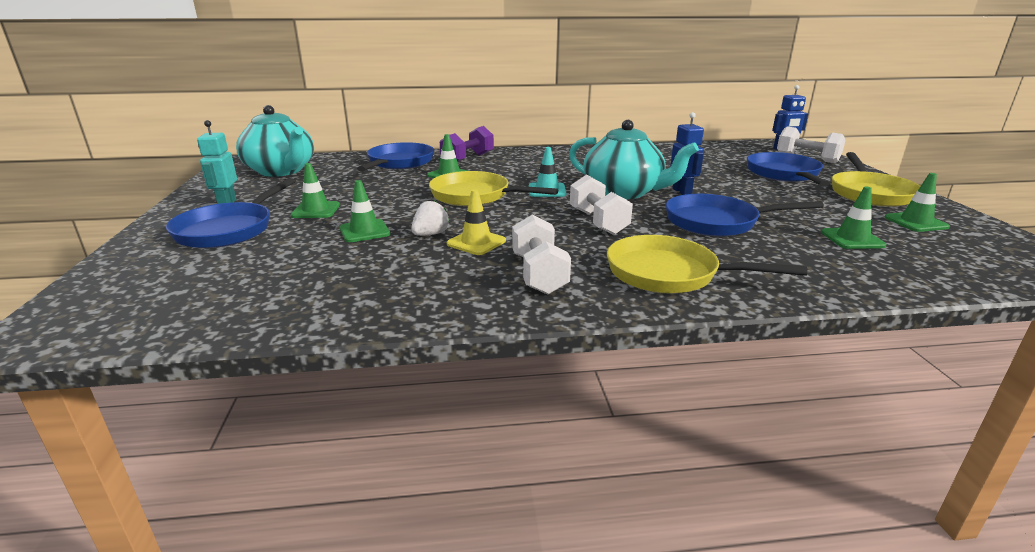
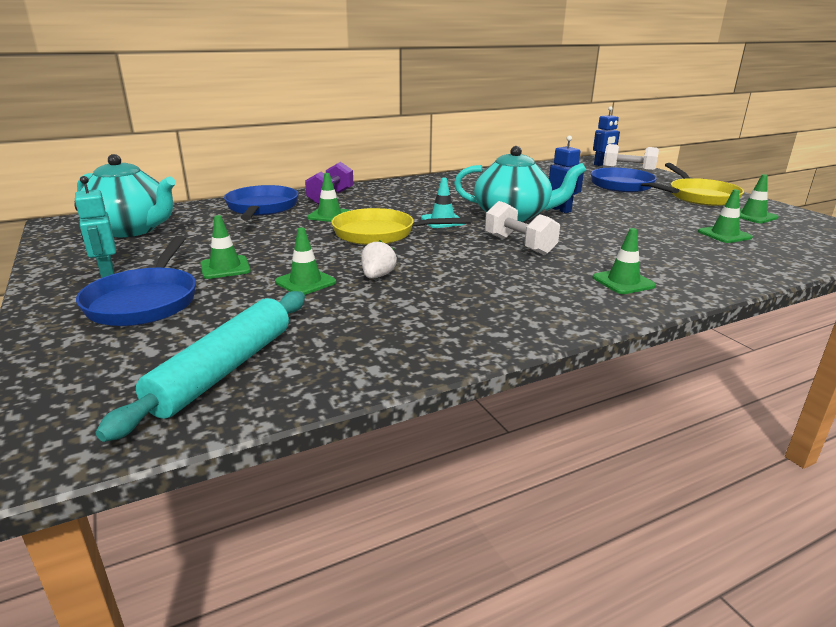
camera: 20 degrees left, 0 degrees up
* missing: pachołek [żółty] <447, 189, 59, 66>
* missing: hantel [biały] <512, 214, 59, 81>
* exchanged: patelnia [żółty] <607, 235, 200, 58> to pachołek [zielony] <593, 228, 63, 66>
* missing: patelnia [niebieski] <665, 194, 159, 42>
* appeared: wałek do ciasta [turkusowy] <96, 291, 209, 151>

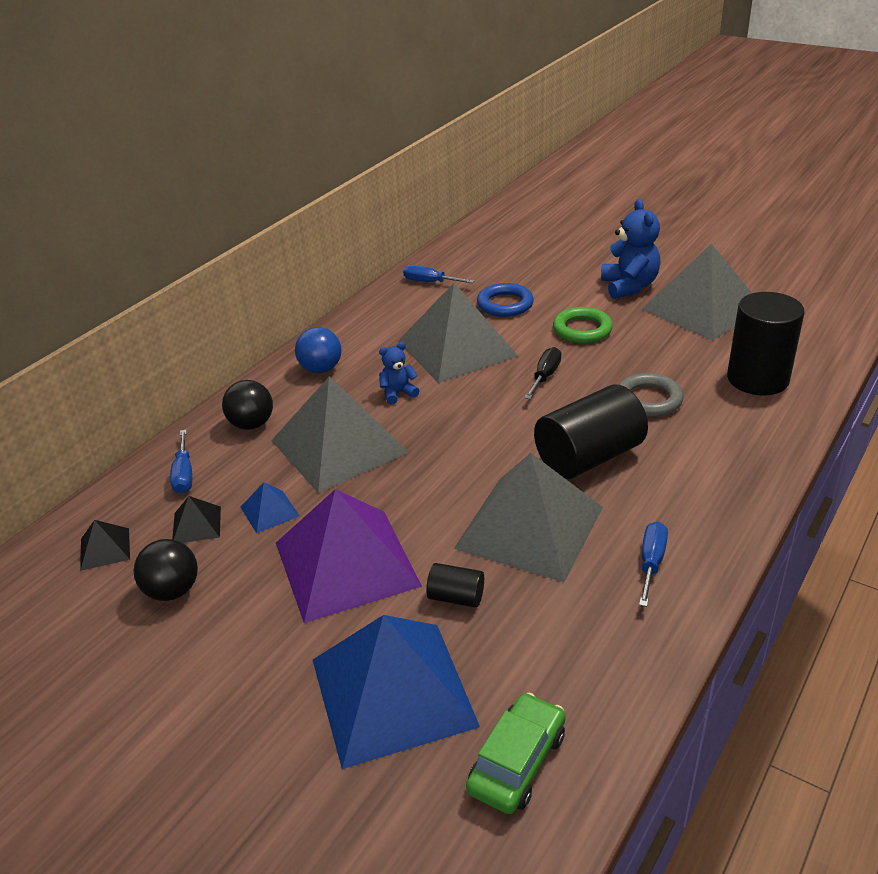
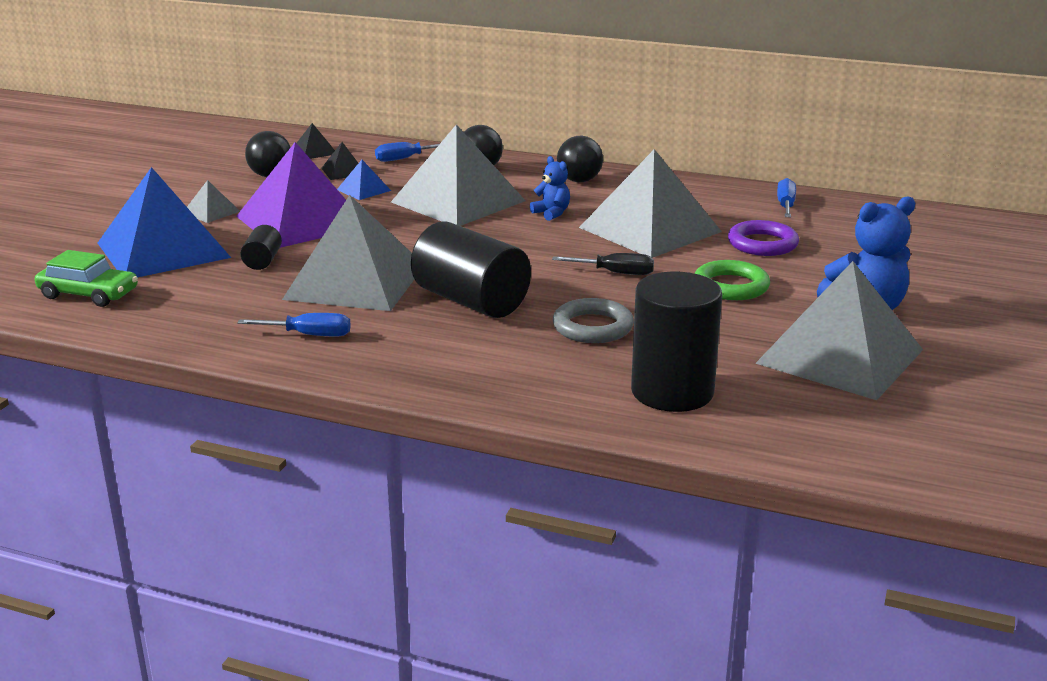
camera: 75 degrees right, 10 degrees down
* colour: piłka [niebieski] <295, 327, 47, 46> to piłka [czarny] <557, 136, 46, 47>
* colour: pierścień [niebieski] <477, 283, 57, 34> to pierścień [fioletowy] <728, 220, 71, 36>
* appeared: piramida [szary] <187, 180, 53, 43>

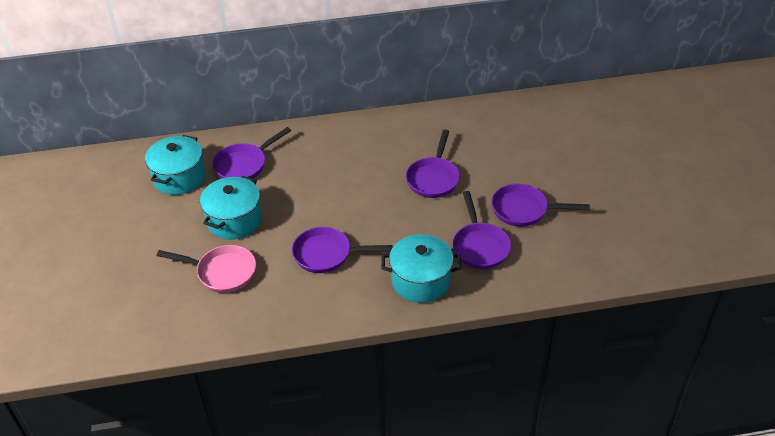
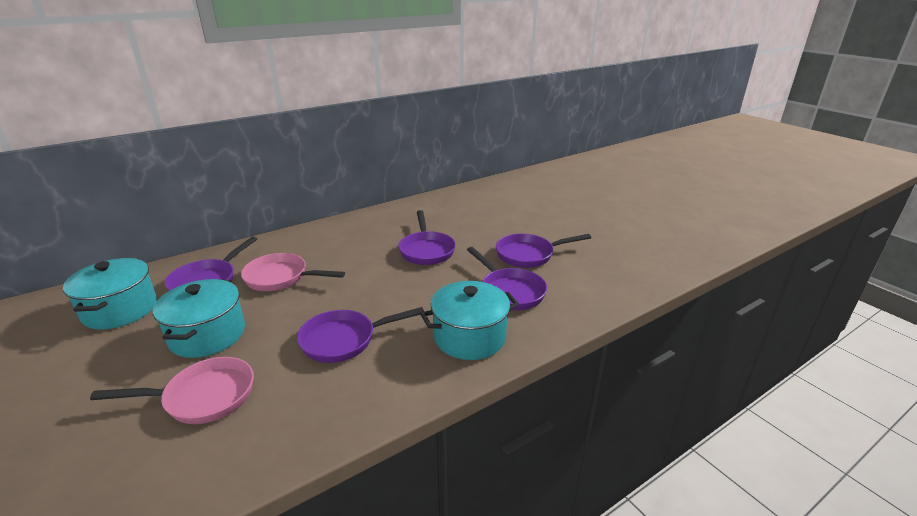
camera: 25 degrees left, 15 degrees down
* appeared: patelnia [różowy] <241, 253, 104, 38>

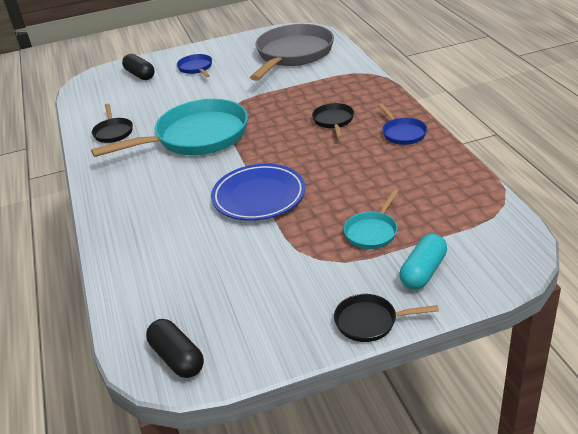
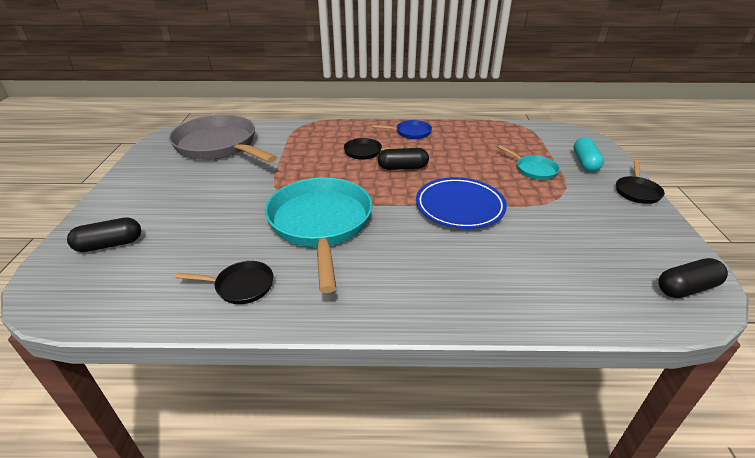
camera: 75 degrees left, 0 degrees up
* missing: patelnia [niebieski] <177, 54, 35, 23>
* spun: kapsułka [turkusowy] <400, 234, 47, 56> = <574, 137, 30, 35> 45 degrees clockwise
* appeared: kapsułka [czarny] <378, 148, 51, 22>

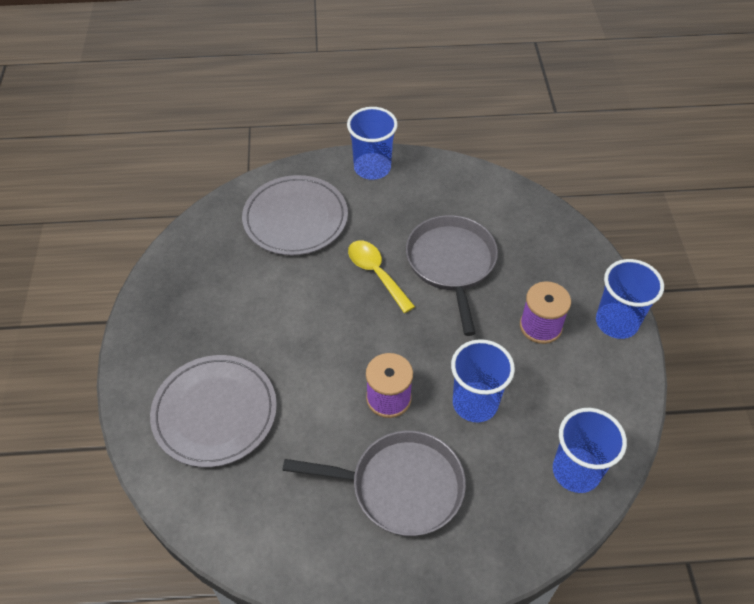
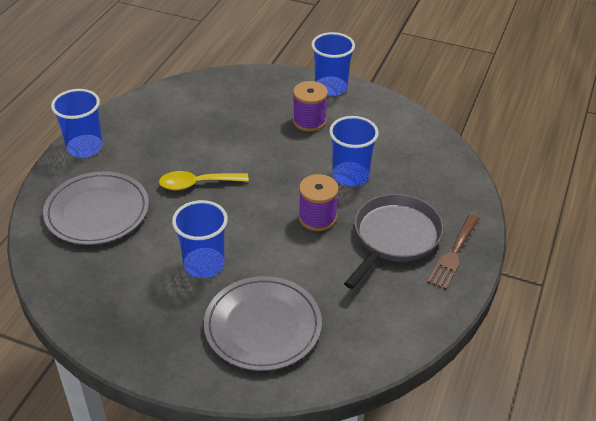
camera: 65 degrees left, 10 degrees down
* missing: patelnia [szary] <406, 215, 92, 121>
* relocated: szklanka [niebieski] <553, 408, 74, 85> to <172, 200, 56, 78>
* appeared: widelec [brązowy] <427, 214, 52, 75>

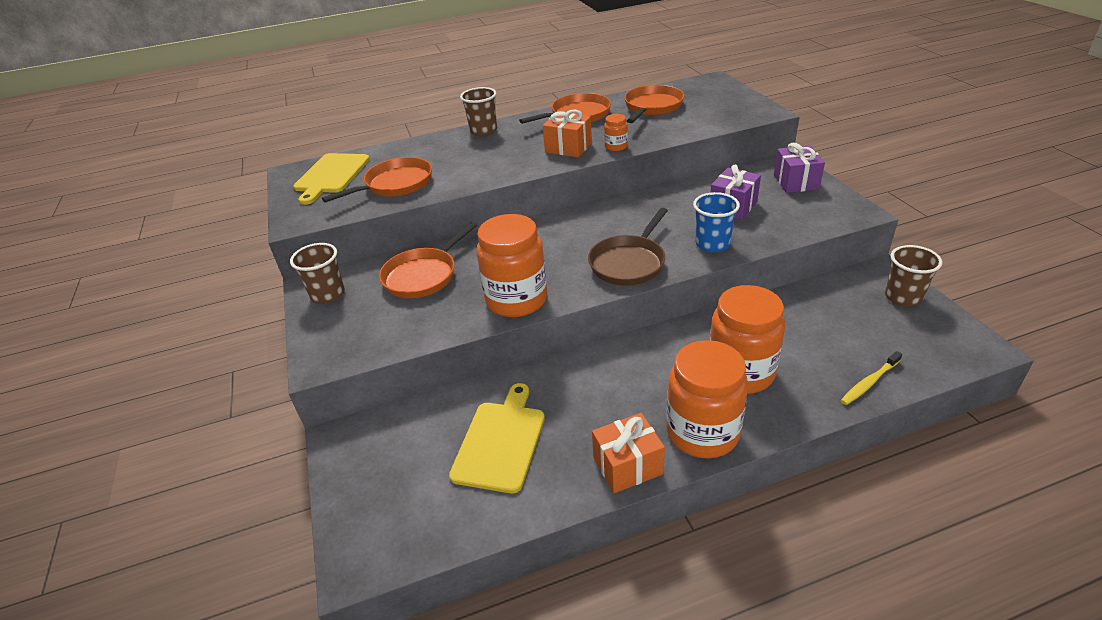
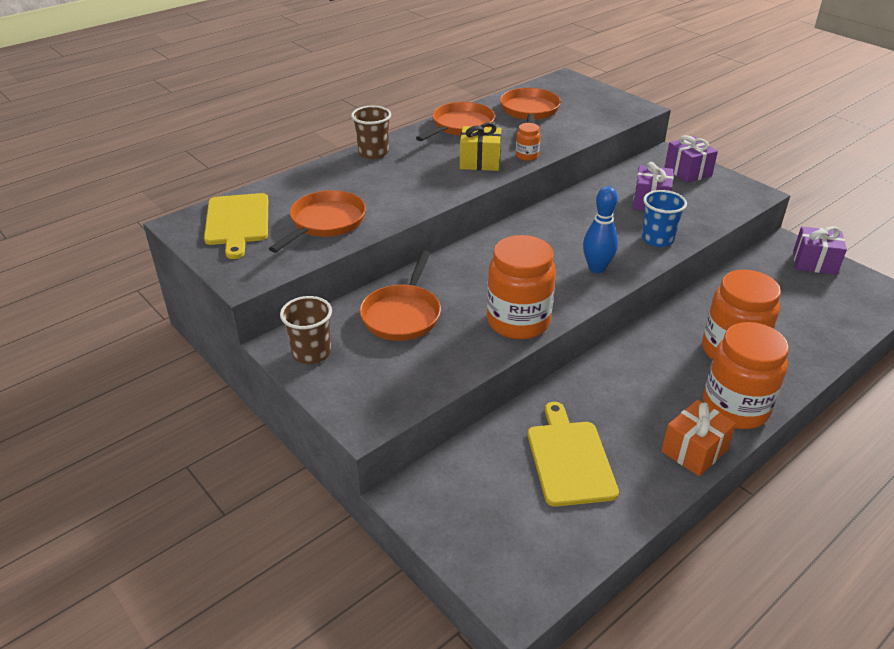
camera: 25 degrees left, 0 degrees up
* colour: prezent [pomarańczowy] <543, 110, 49, 47> to prezent [żółty] <460, 122, 41, 49>
* exchanged: patelnia [brązowy] <588, 208, 80, 78> to kręgiel [niebieski] <583, 186, 35, 87>
* missing: szczoteczka do zębów [żółty] <840, 351, 62, 54>
* exchanged: szklanka [brązowy] <885, 245, 58, 62> to prezent [fioletowy] <793, 226, 54, 49>

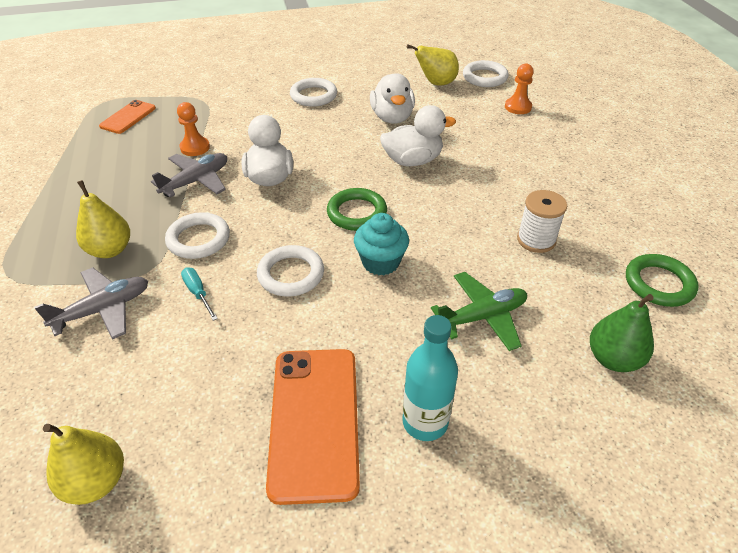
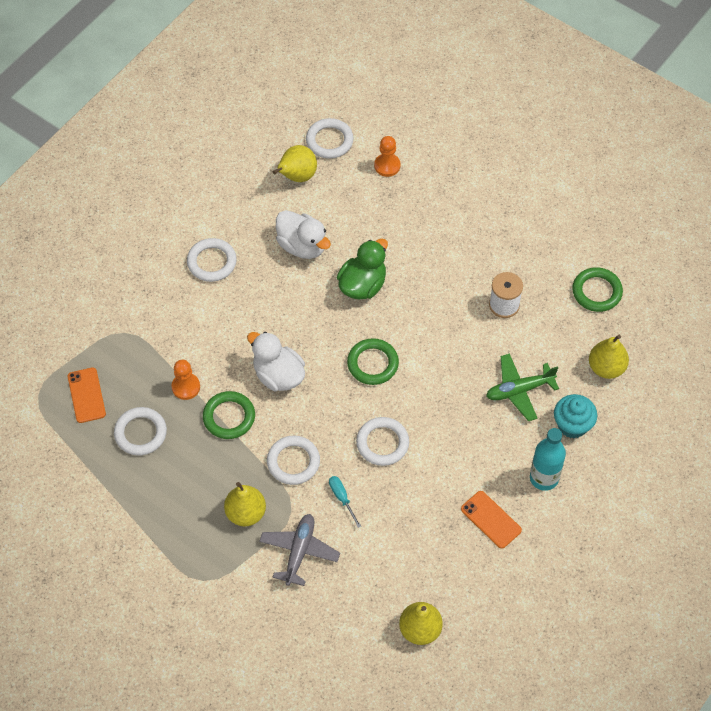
camera: 40 degrees left, 15 degrees up
* exchanged: samolot [szary] <151, 153, 76, 45> to pierścień [zielony] <203, 391, 52, 48>
* spun: śrubokręt [turkusowy] <181, 267, 37, 54> = <329, 476, 32, 52> 45 degrees clockwise
* size: telefon [pomarańczowy] <266, 349, 94, 156> = <461, 491, 61, 58> x0.55
* relocated: muffinka [turkusowy] <354, 213, 55, 63> to <554, 394, 43, 44>
* colour: kaczka [biały] <380, 105, 76, 61> to kaczka [zielony] <337, 239, 51, 61>
* spun: samolot [zielony] <431, 272, 96, 79> = <486, 354, 73, 67> 135 degrees counterclockwise
* colour: gruszka [zielony] <590, 294, 64, 78> to gruszka [żółty] <589, 335, 40, 44>
* appeared: pierścień [biały] <114, 407, 53, 48>

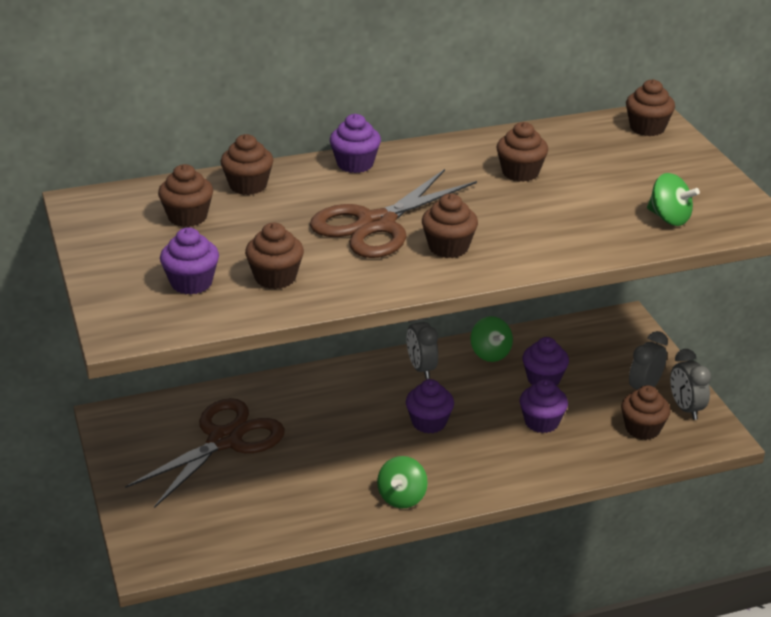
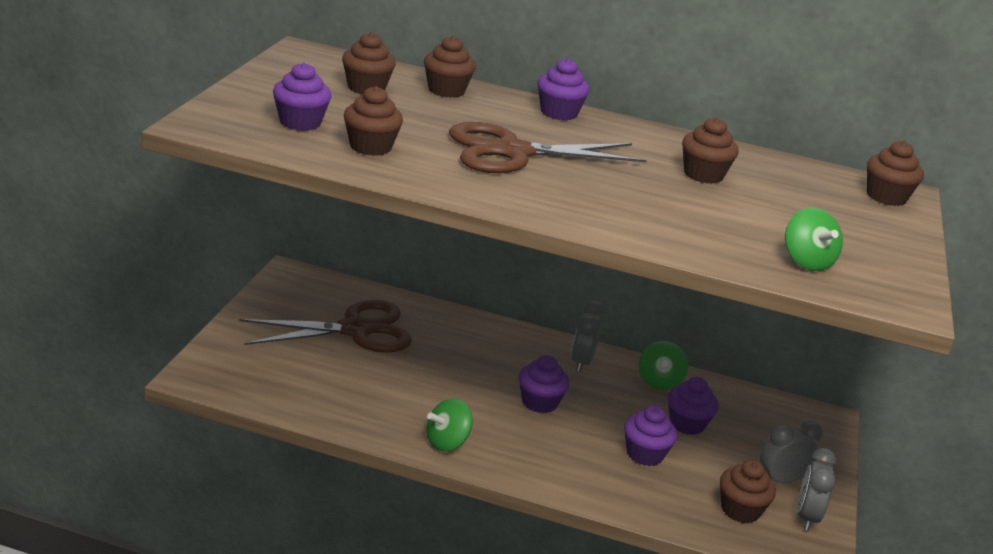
camera: 30 degrees right, 5 degrees down
* missing: muffinka [brązowy] <422, 194, 56, 64>

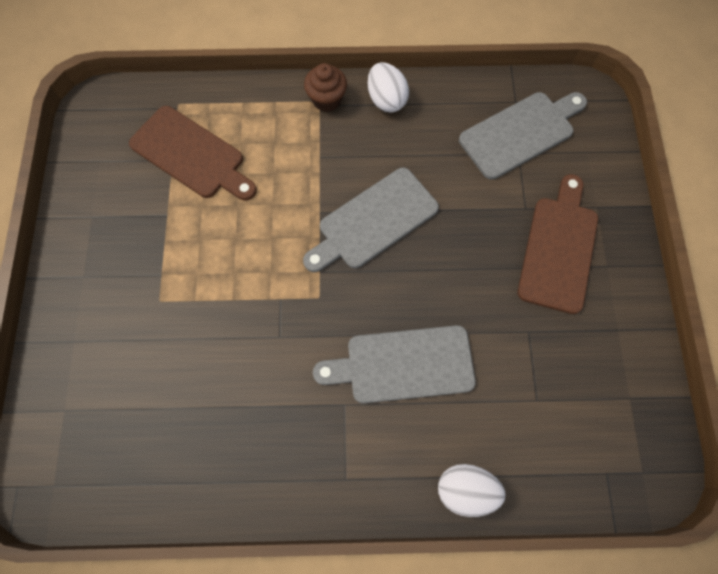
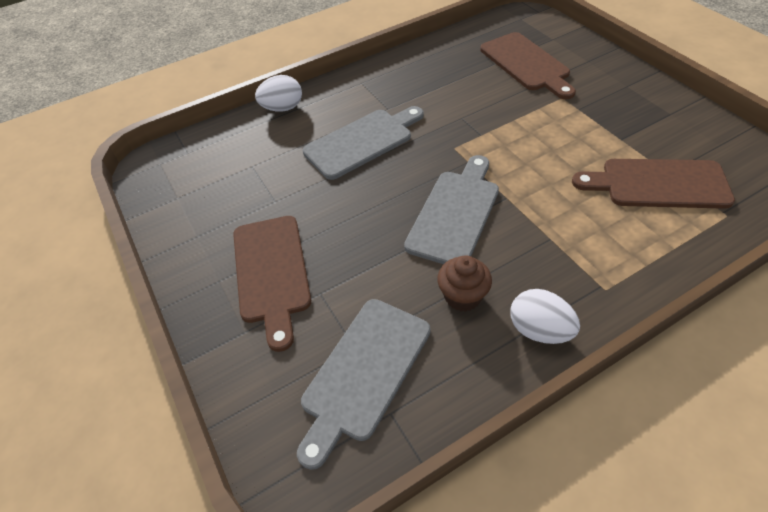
camera: 155 degrees right, 20 degrees down
* relocated: muffinka [brązowy] <304, 63, 43, 49> to <437, 255, 55, 57>
* appeared: deska do krojenia [brązowy] <480, 32, 96, 67>

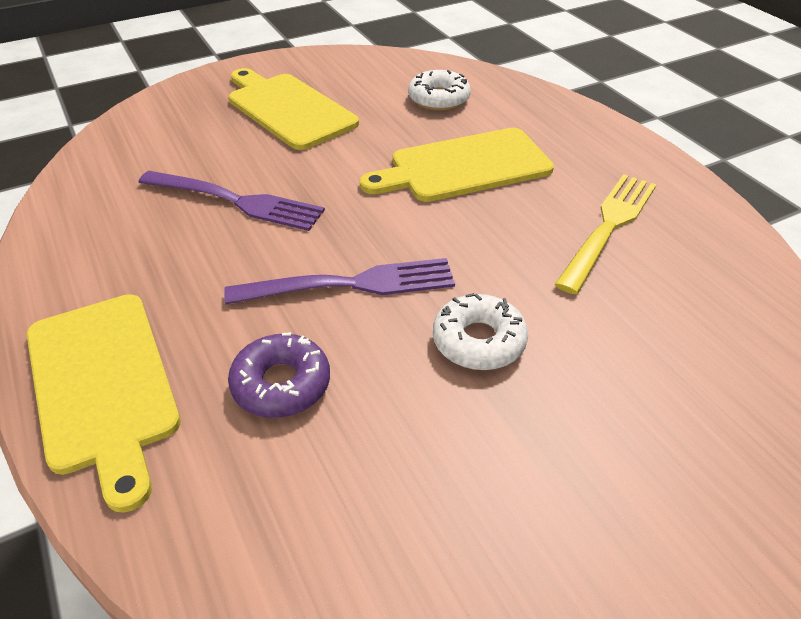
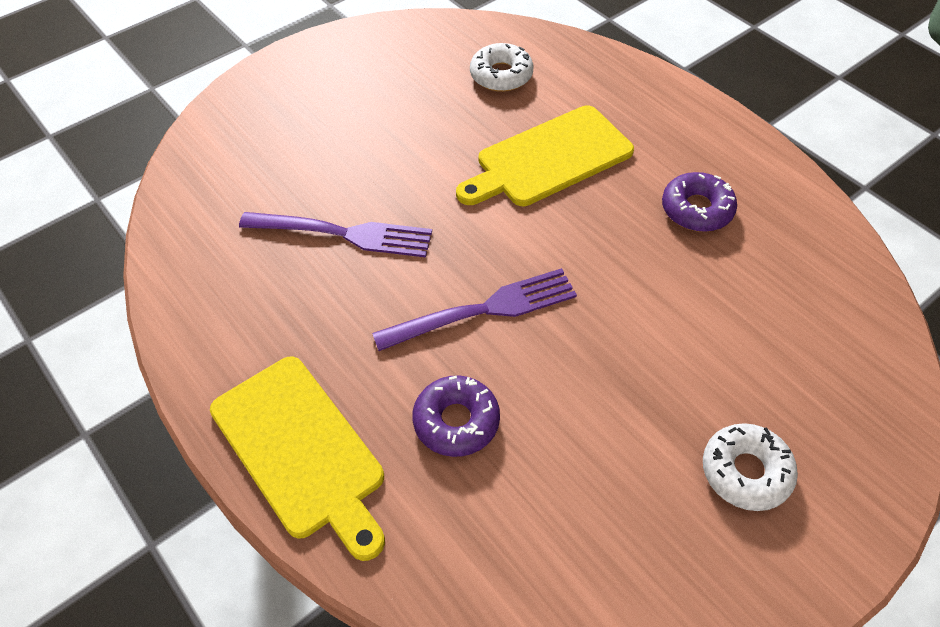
camera: 10 degrees left, 10 degrees up
* missing: deska do krojenia [żółty] <229, 68, 130, 82>
* relocated: donut [biały] <433, 293, 95, 77> to <703, 423, 95, 88>
* exchanged: widelec [żółty] <554, 174, 103, 120> to donut [fioletowy] <662, 172, 75, 60>

